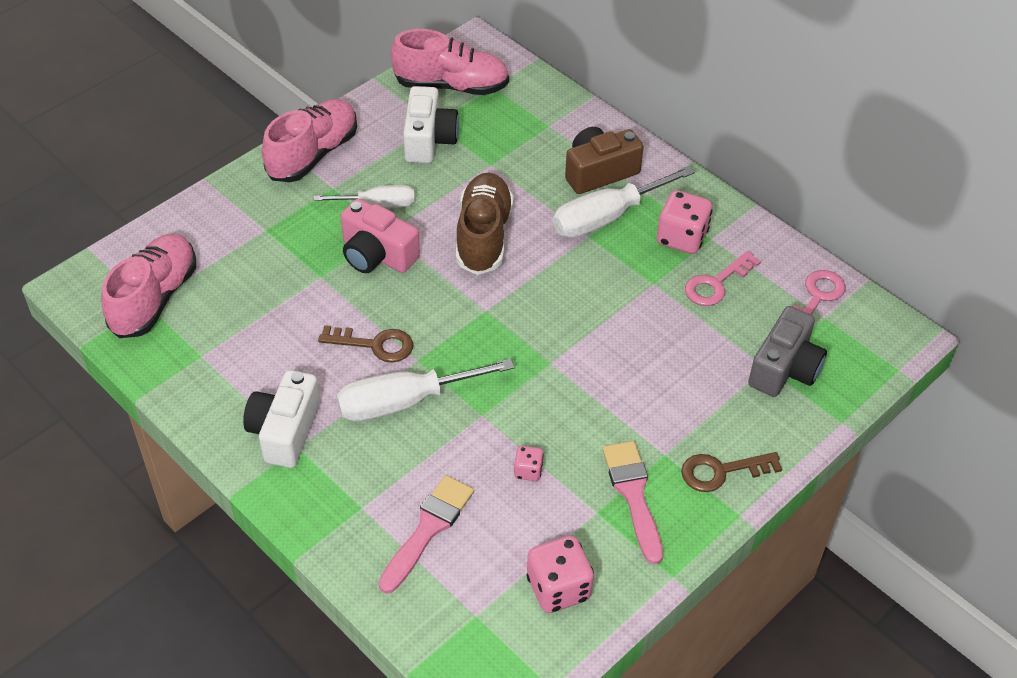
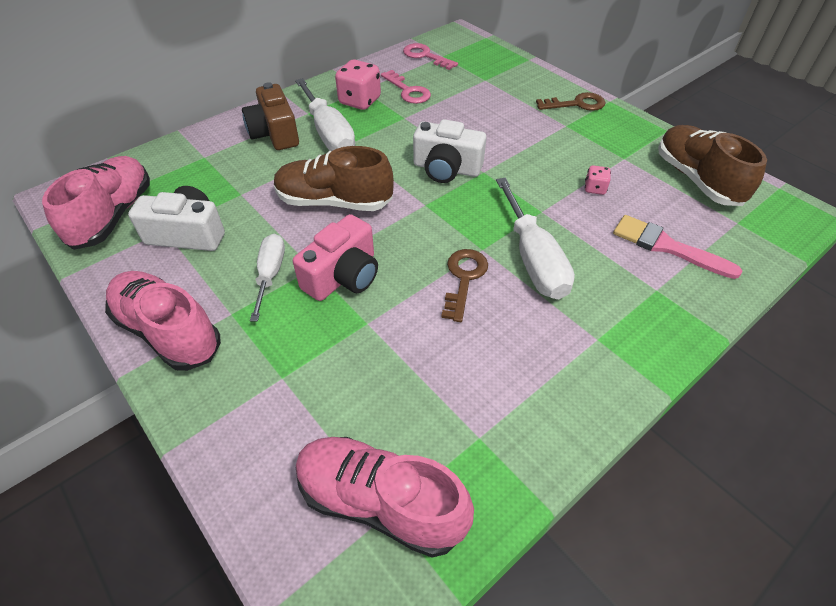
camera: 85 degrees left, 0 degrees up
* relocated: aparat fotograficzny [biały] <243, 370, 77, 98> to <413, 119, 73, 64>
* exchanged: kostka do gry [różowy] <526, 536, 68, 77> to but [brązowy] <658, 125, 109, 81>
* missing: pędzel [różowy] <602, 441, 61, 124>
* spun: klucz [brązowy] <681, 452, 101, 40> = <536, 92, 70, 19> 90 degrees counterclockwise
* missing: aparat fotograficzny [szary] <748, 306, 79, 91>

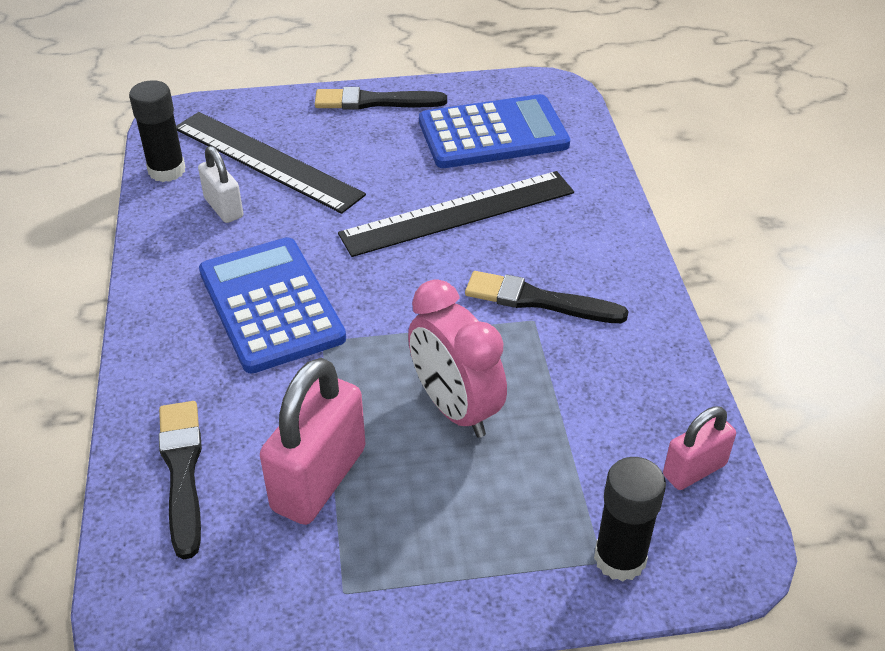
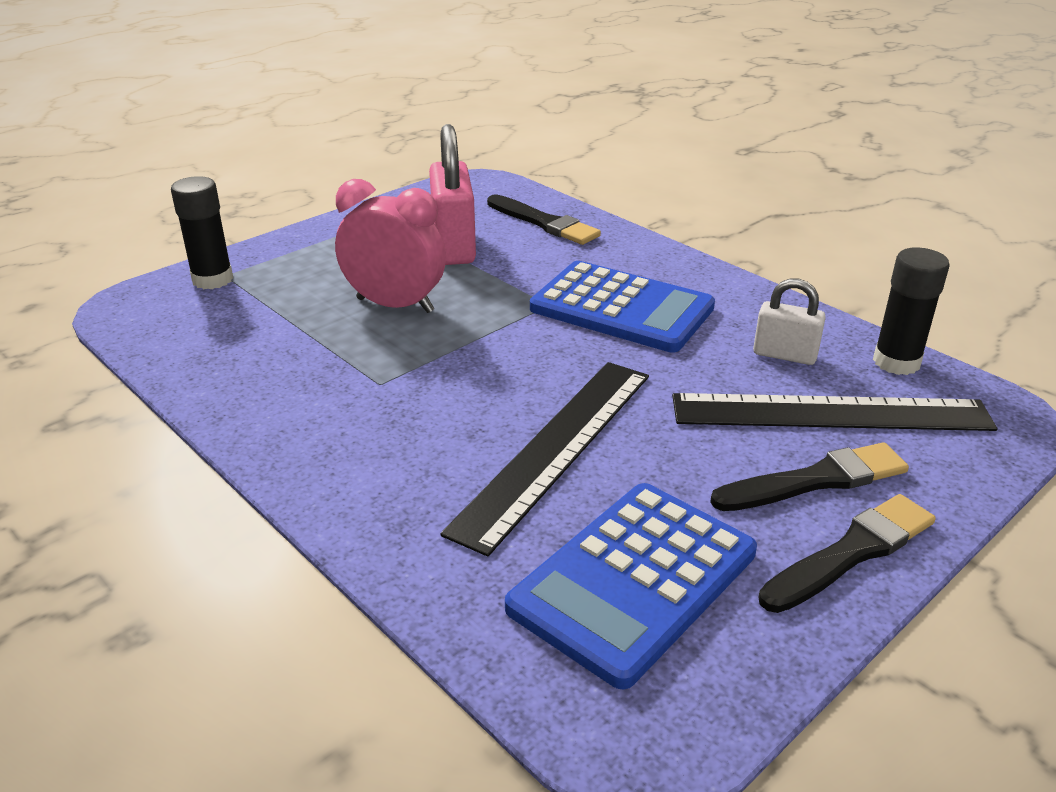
camera: 145 degrees right, 10 degrees down
* relocated: pędzel [czarny] <465, 271, 164, 52> to <710, 442, 199, 69>
* missing: kłódka [różowy] <663, 406, 73, 84>

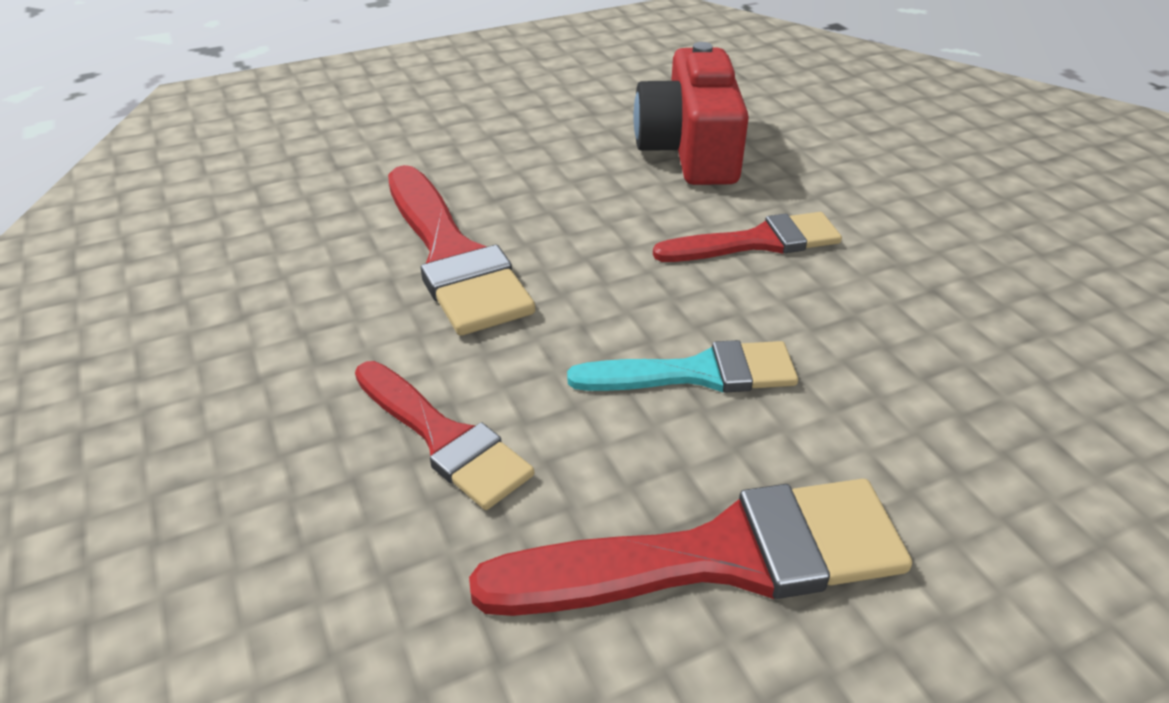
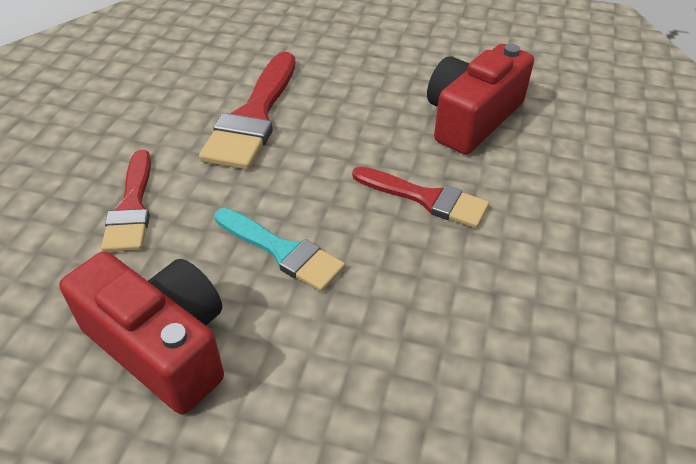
camera: 40 degrees right, 5 degrees up
* exchanged: pędzel [czerwony] <469, 479, 443, 137> to aparat fotograficzny [czerwony] <59, 251, 165, 164>

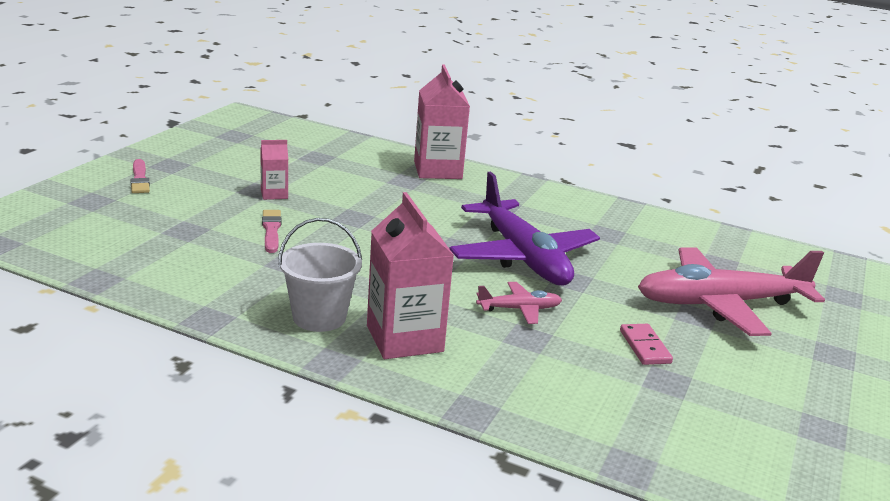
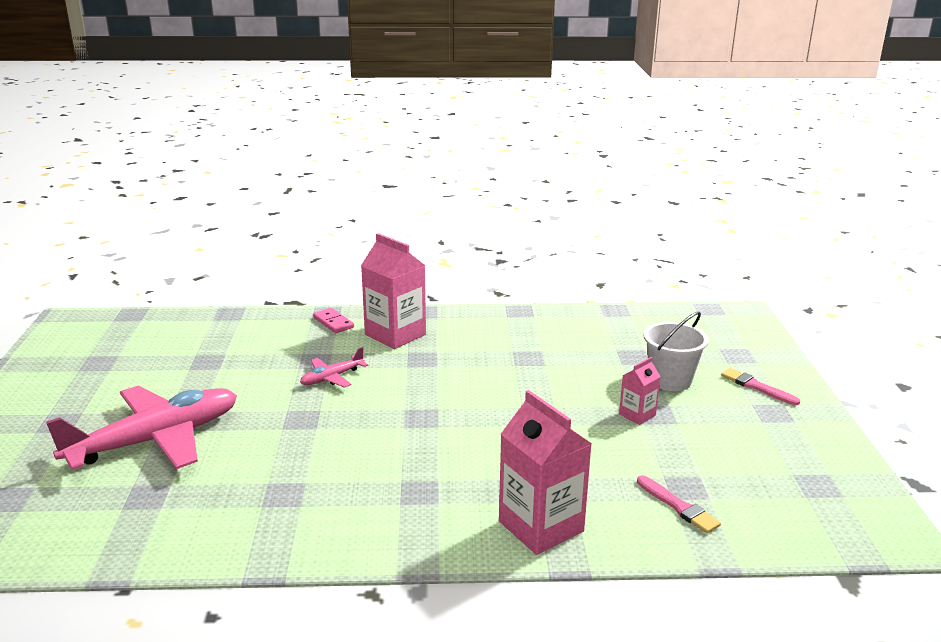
camera: 155 degrees right, 0 degrees up
* relocated: pędzel [różowy] <262, 210, 19, 43> to <637, 475, 84, 58>
* relocated: wiadro [biały] <278, 218, 84, 114> to <643, 312, 66, 79>
* missing: samolot [fioletowy] <449, 172, 151, 114>
* relocated: kostka domina [różowy] <620, 324, 53, 41> to <313, 308, 41, 25>

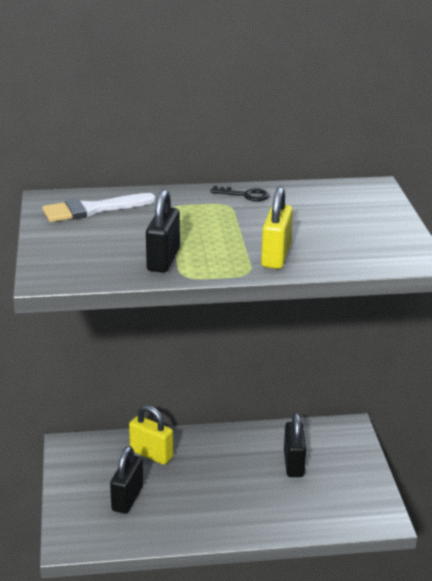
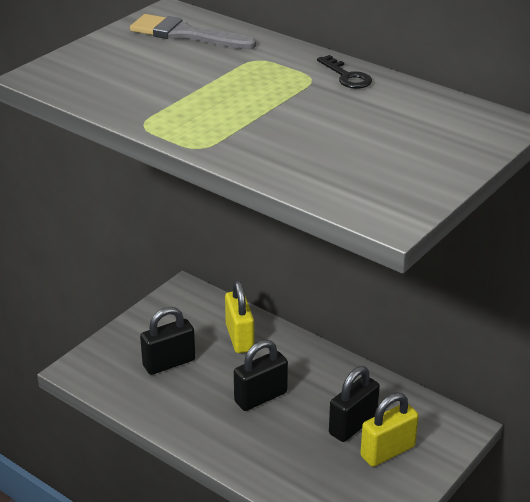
camera: 45 degrees right, 5 degrees up
* colour: pędzel [biały] <42, 193, 114, 29> to pędzel [szary] <130, 14, 126, 35>
* relocated: kłódka [czarny] <146, 189, 34, 84> to <234, 340, 54, 71>
* relocated: kłódka [żółty] <261, 186, 32, 83> to <360, 393, 59, 74>

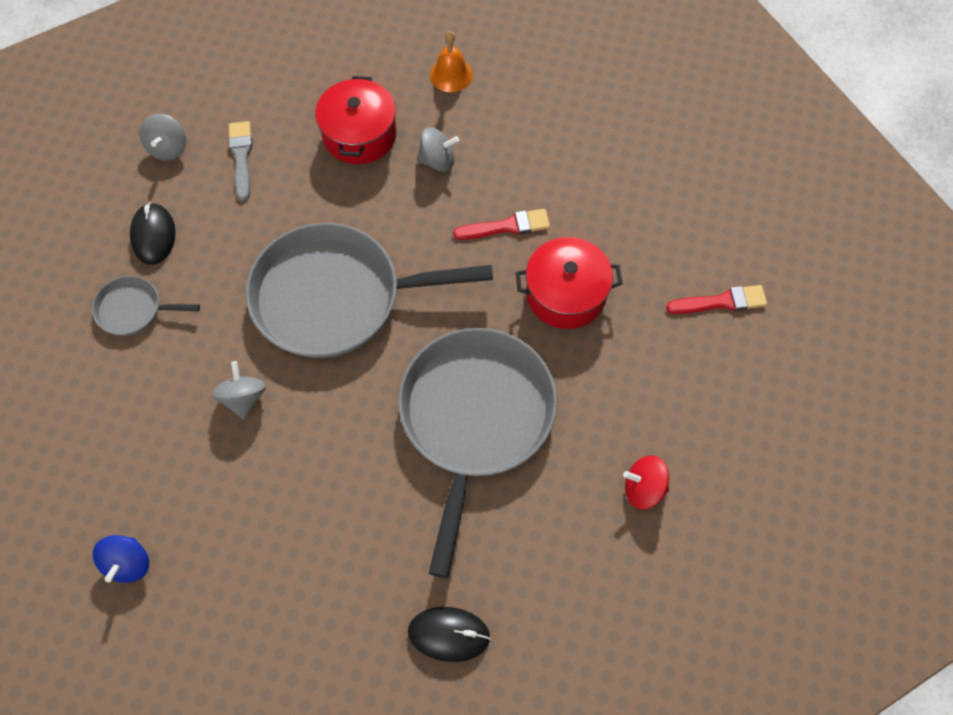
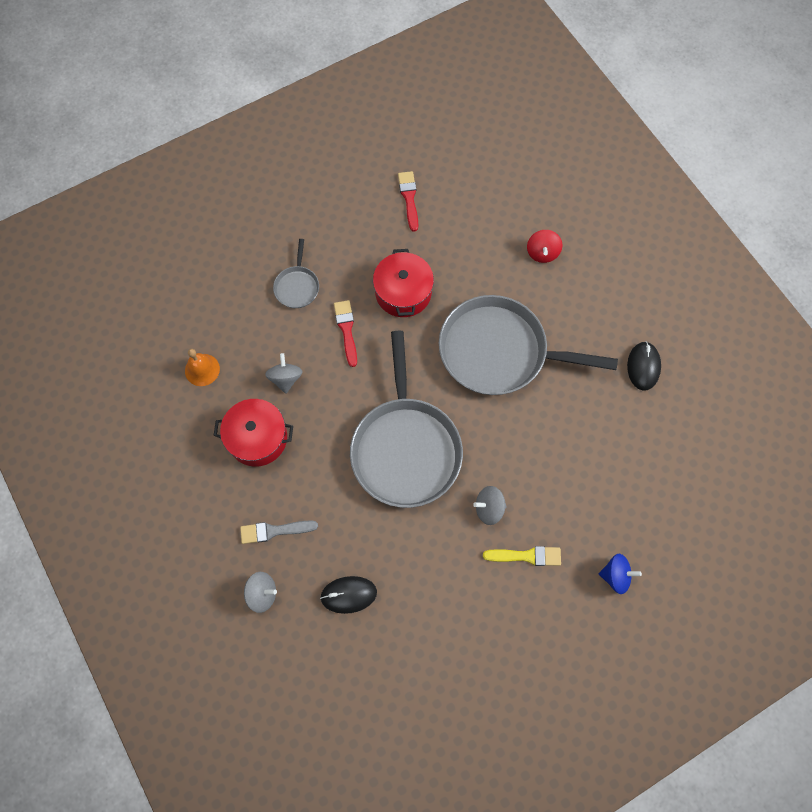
camera: 90 degrees left, 5 degrees up
* relocated: patelnia [szary] <92, 276, 108, 60> to <273, 239, 46, 69>
* appeared: pędzel [żółty] <483, 546, 78, 20>

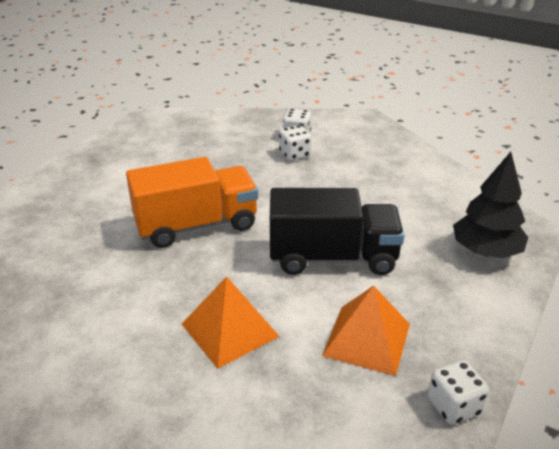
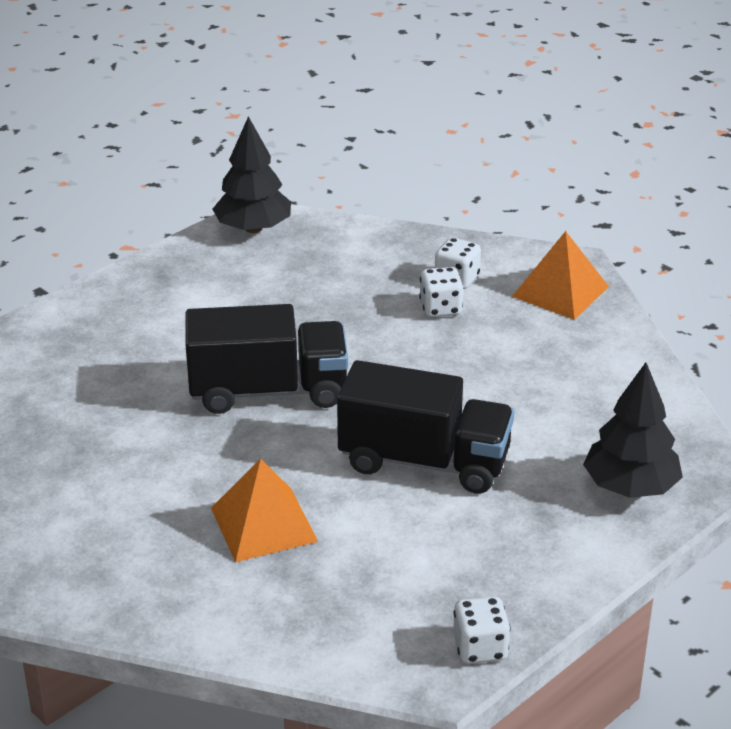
camera: 15 degrees right, 0 degrees up
* colour: ciężarówka [pomarańczowy] <126, 157, 132, 91> to ciężarówka [czarny] <185, 304, 163, 110>
* relocated: piramida [pomarańczowy] <322, 286, 88, 90> to <512, 231, 97, 89>
* appeared: drzewko [czarny] <212, 116, 79, 117>

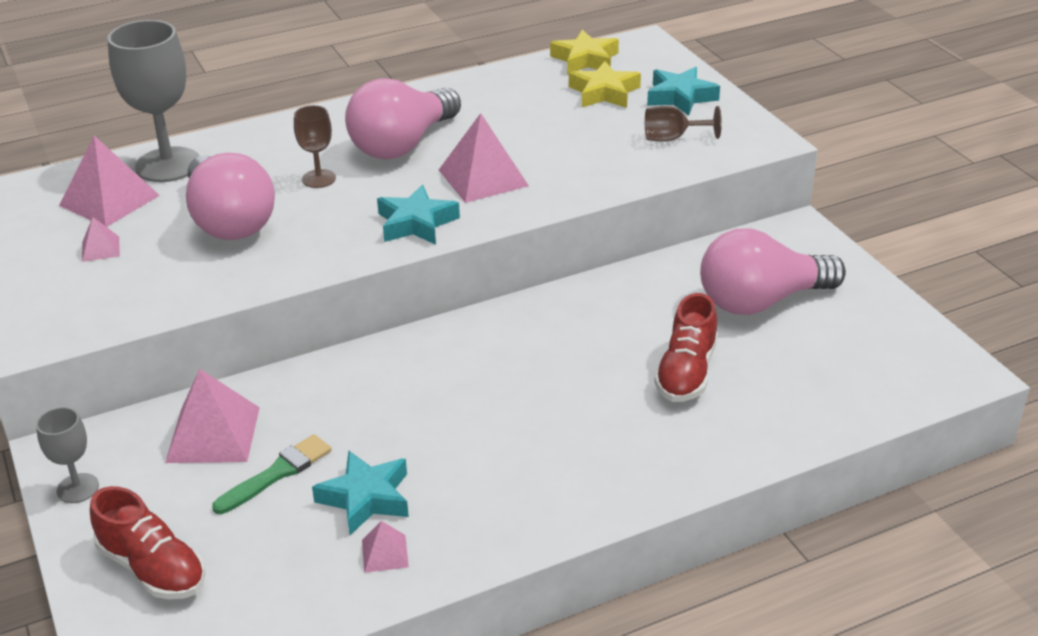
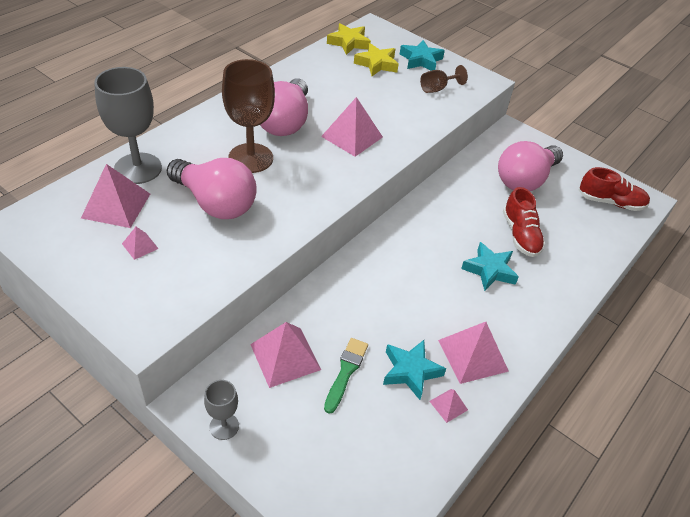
camera: 30 degrees left, 10 degrees up
* relocated: but [czerwony] <90, 486, 116, 113> to <578, 167, 72, 44>
* size: kielich [brązowy] <294, 105, 42, 83> = <222, 59, 53, 114> x1.96
* relocated: gwiazda [turkusowy] <377, 185, 83, 60> to <461, 242, 58, 49>
* appeared: piramida [różowy] <438, 322, 71, 62>

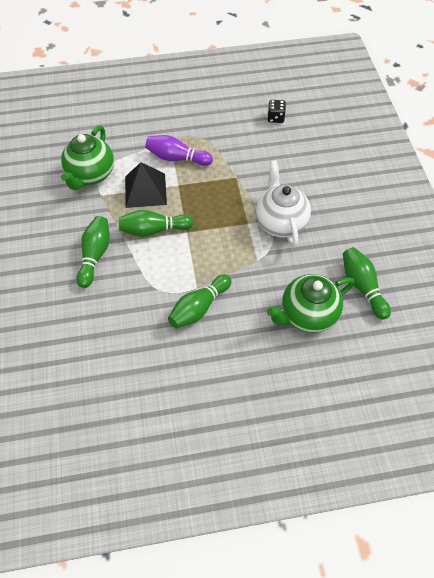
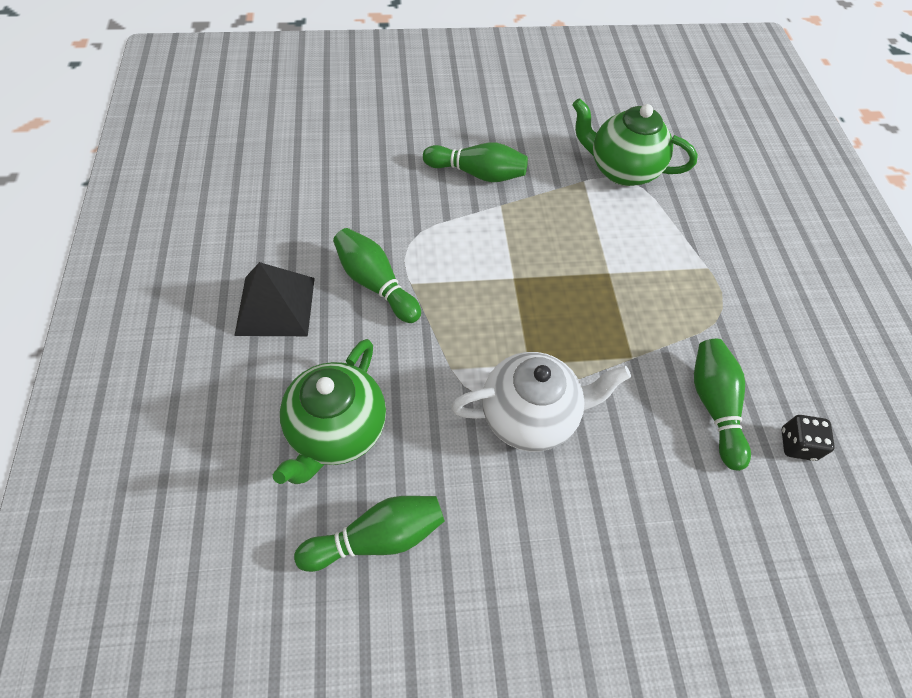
camera: 90 degrees right, 0 degrees up
* relocated: kręgiel [zielony] <119, 210, 74, 27> to <694, 339, 57, 132>
* relocated: piramida [czarny] <125, 162, 42, 46> to <234, 262, 81, 74>
* missing: kręgiel [fioletowy] <145, 135, 68, 31>
* spun: imbryk [zielony] <267, 274, 88, 59> = <273, 339, 113, 145> 135 degrees counterclockwise

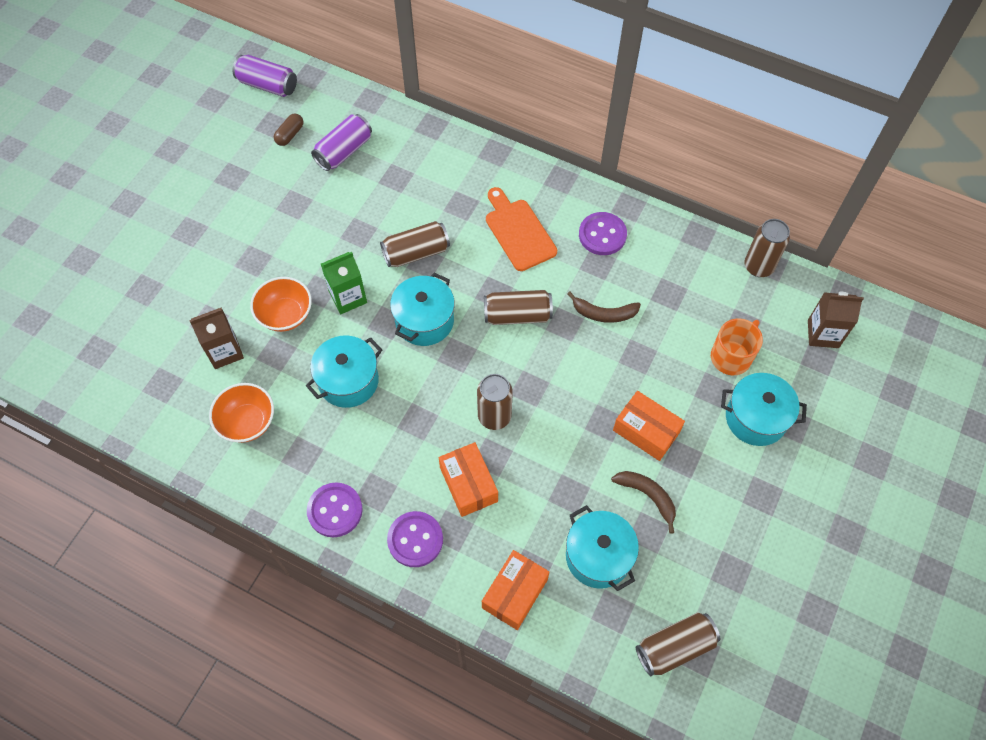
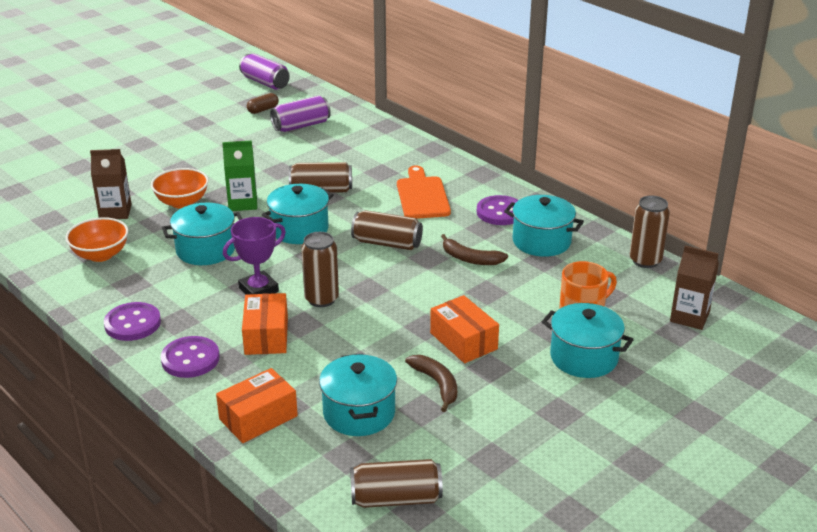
camera: 20 degrees right, 30 degrees down
* appeared: puchar [fioletowy] <223, 217, 63, 78>
* appeared: garnek [turkusowy] <504, 195, 80, 62>

